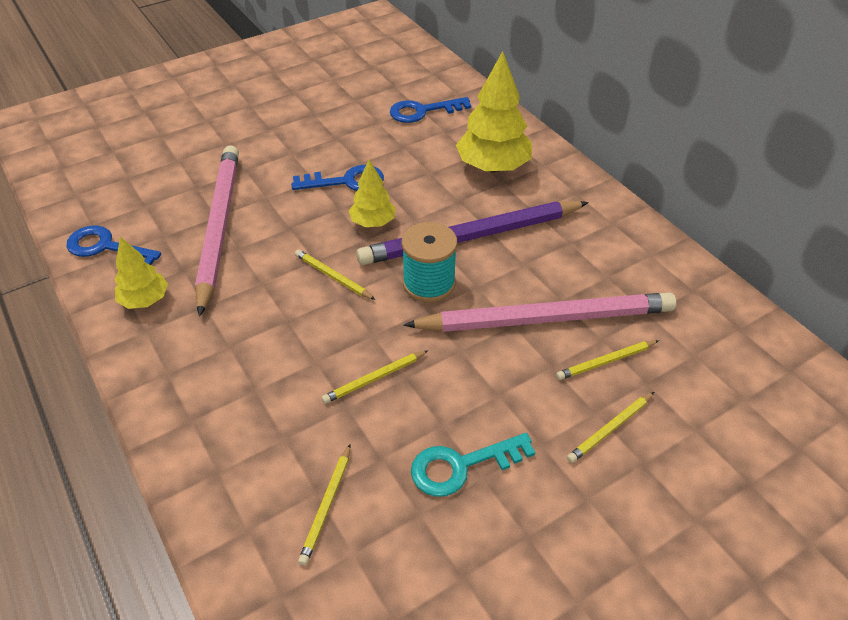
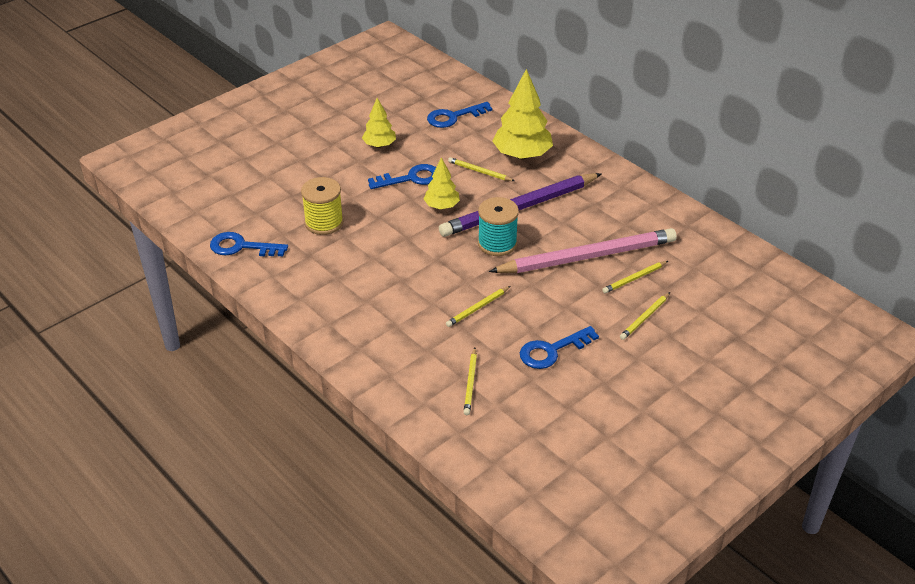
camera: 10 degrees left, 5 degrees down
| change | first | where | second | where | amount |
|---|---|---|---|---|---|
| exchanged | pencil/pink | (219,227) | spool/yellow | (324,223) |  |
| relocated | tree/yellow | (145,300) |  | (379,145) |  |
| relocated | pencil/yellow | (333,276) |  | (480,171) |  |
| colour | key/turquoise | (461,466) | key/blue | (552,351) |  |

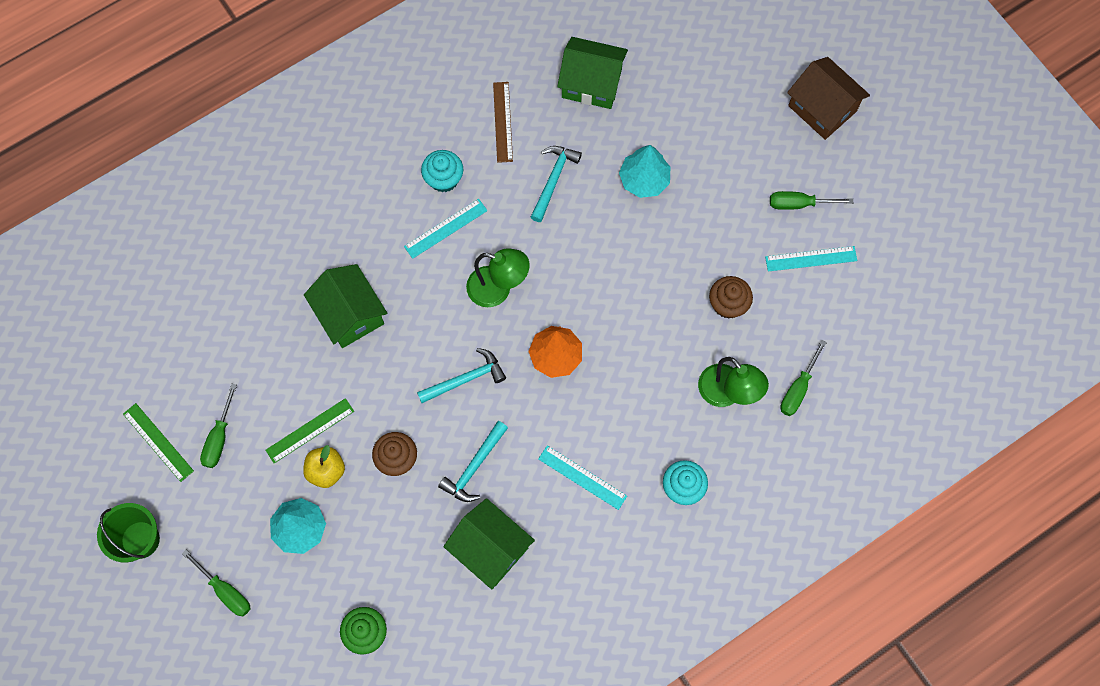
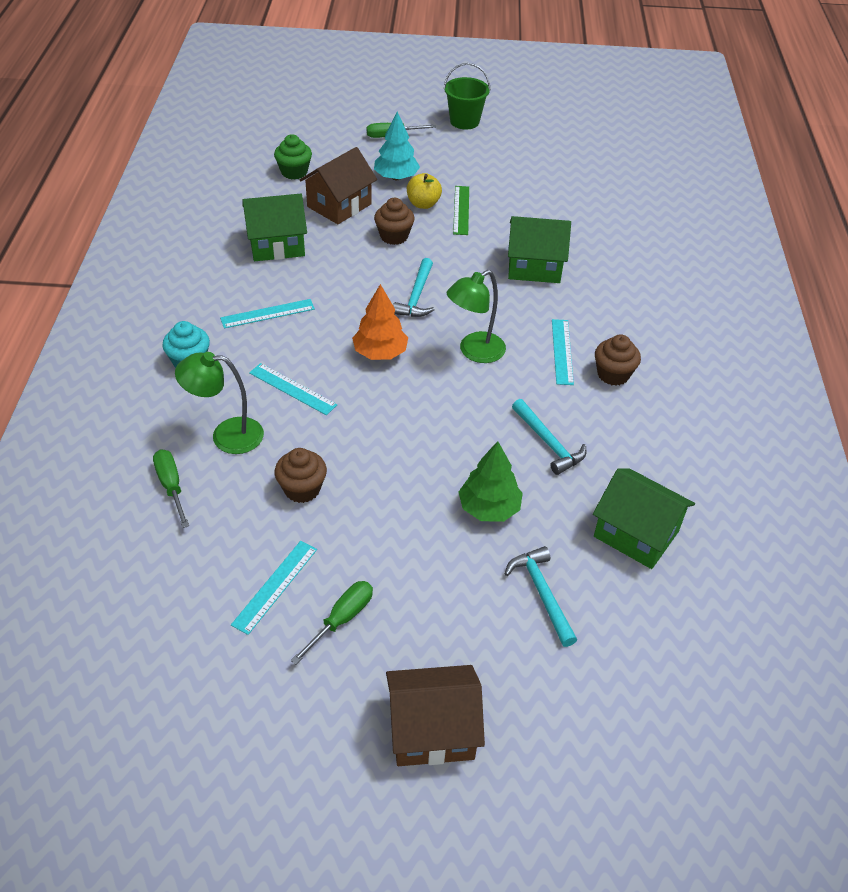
camera: 125 degrees right, 25 degrees down
| change | first | where | second | where | amount |
|---|---|---|---|---|---|
| spun | house/green | (591,83) |  | (636,534) | 75 degrees clockwise |
| missing | ruler/brown | (503,122) |  |  |  |
| colour | tree/turquoise | (644,180) | tree/green | (489,508) |  |
| colour | cupcake/turquoise | (444,179) | cupcake/brown | (613,374) |  |
| missing | screwdriver/green | (219,437) |  |  |  |
| missing | ruler/green | (158,442) |  |  |  |
| relocated | hammer/turquoise | (474,467) |  | (542,593) |  |
| appeared |  |  | house/brown | (339,205) |  |
| appeared |  |  | ruler/turquoise | (292,389) |  |

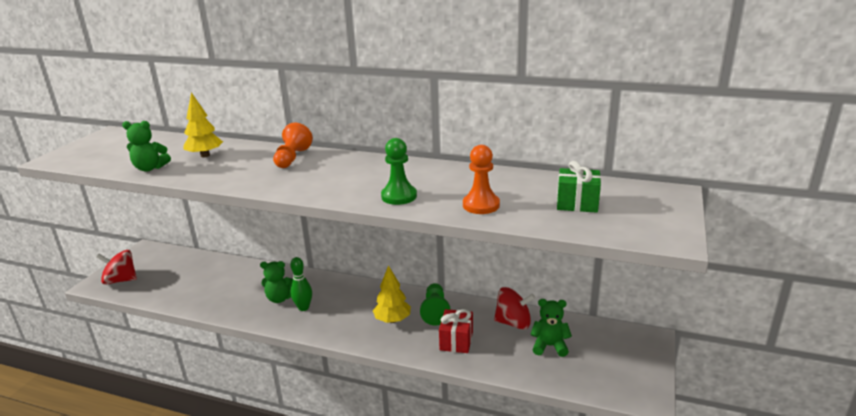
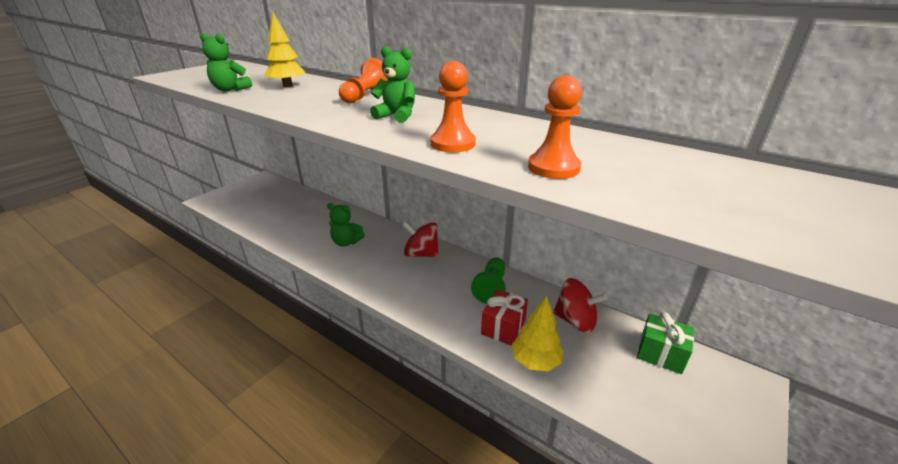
camera: 15 degrees right, 5 degrees up
| change | first | where | second | where | amount |
|---|---|---|---|---|---|
| colour | pawn/green | (399,196) | pawn/orange | (453,143) |  |
| relocated | gift/green | (577,203) |  | (660,354) |  |
| relocated | spinning top/red | (121,280) |  | (421,254) |  |
| missing | bowling pin/green | (303,308) |  |  |  |
| relocated | tree/yellow | (392,320) |  | (535,361) |  |
| relocated | teddy bear/green | (549,346) |  | (396,116) |  |

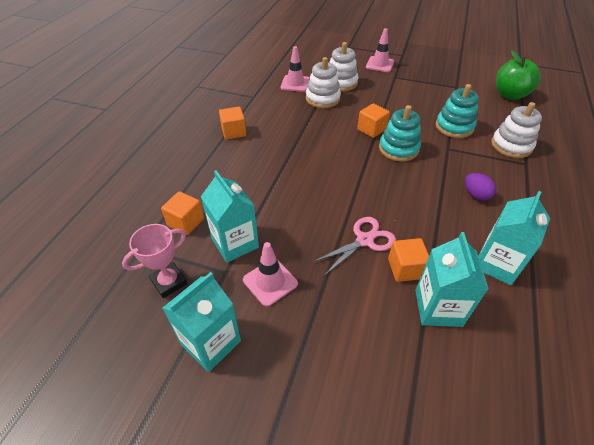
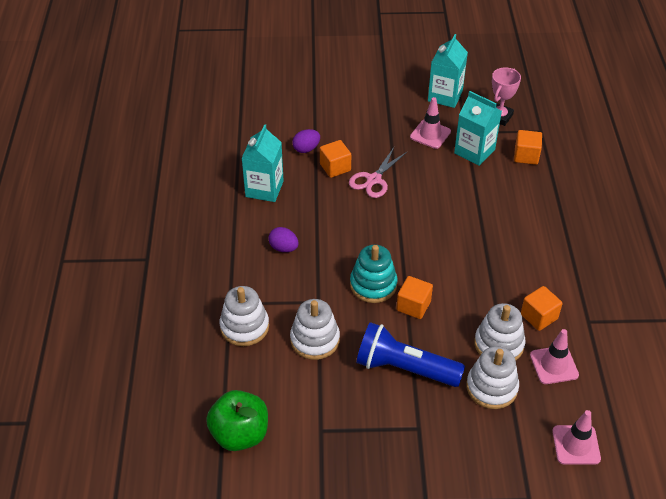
camera: 160 degrees right, 0 degrees up
| change | first | where | second | where | amount |
|---|---|---|---|---|---|
| relocated | traffic cone/pink | (380,64) |  | (576,445) |  |
| colour | stacking toy/turquoise | (454,127) | stacking toy/white | (315,340) |  |
| relocated | cube/orange | (234,132) |  | (539,316) |  |
| exchanged | carton/turquoise | (438,307) | egg/purple | (306,149) |  |
| appeared |  |  | flashlight/blue | (404,368) |  |

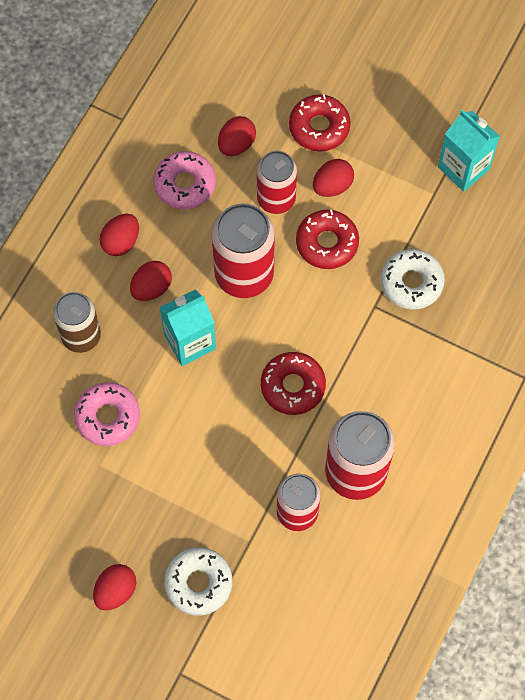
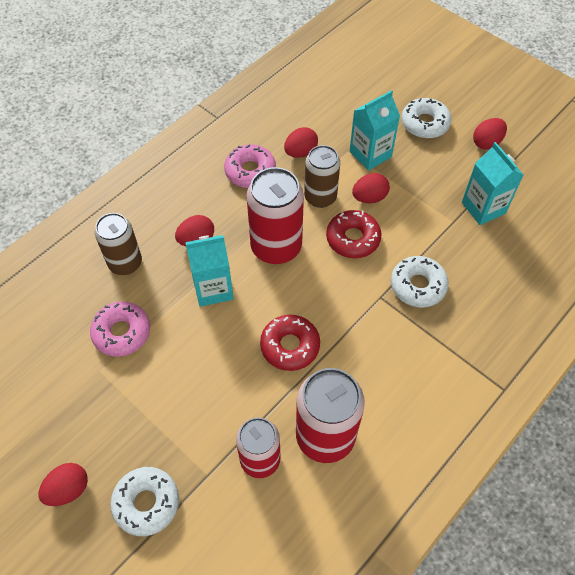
camera: 15 degrees right, 10 degrees down
| change | first | where | second | where | amount |
|---|---|---|---|---|---|
| exchanged | donut/red | (319,127) | carton/turquoise | (370,154) |  |
| colour | can/red | (276,199) | can/brown | (320,197) |  |
| relocated | egg/red | (121,242) |  | (486,143) |  |
| appeared |  |  | donut/white | (425,123) |  |

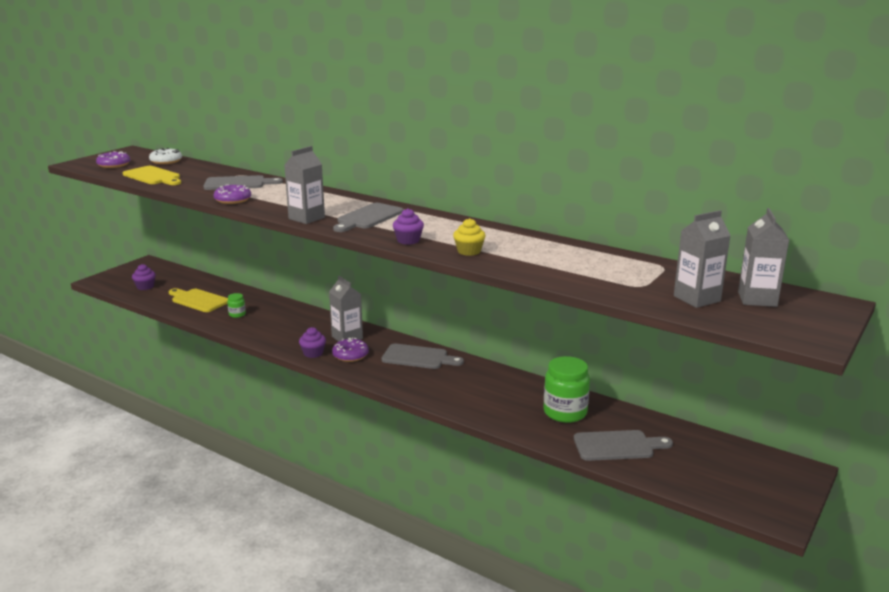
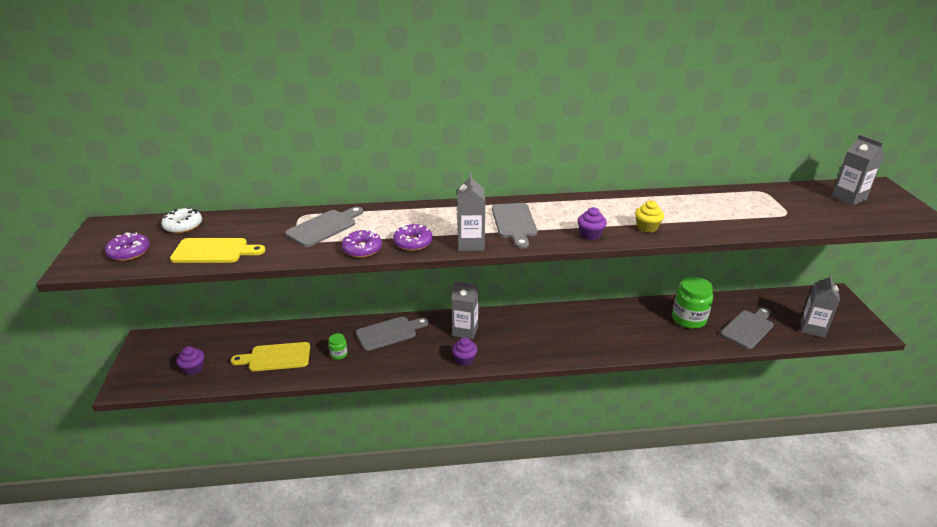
camera: 40 degrees left, 10 degrees up
| change | first | where | second | where | amount |
|---|---|---|---|---|---|
| relocated | carton/grey | (697,299) |  | (812,328) |  |
| relocated | donut/purple | (350,355) |  | (413,242) |  |
| relocated | cutting board/grey | (418,357) |  | (389,333) |  |

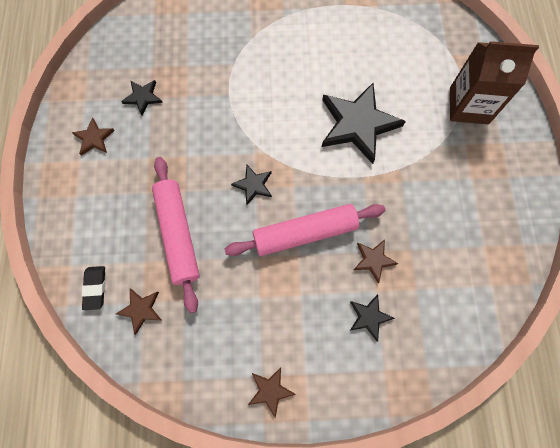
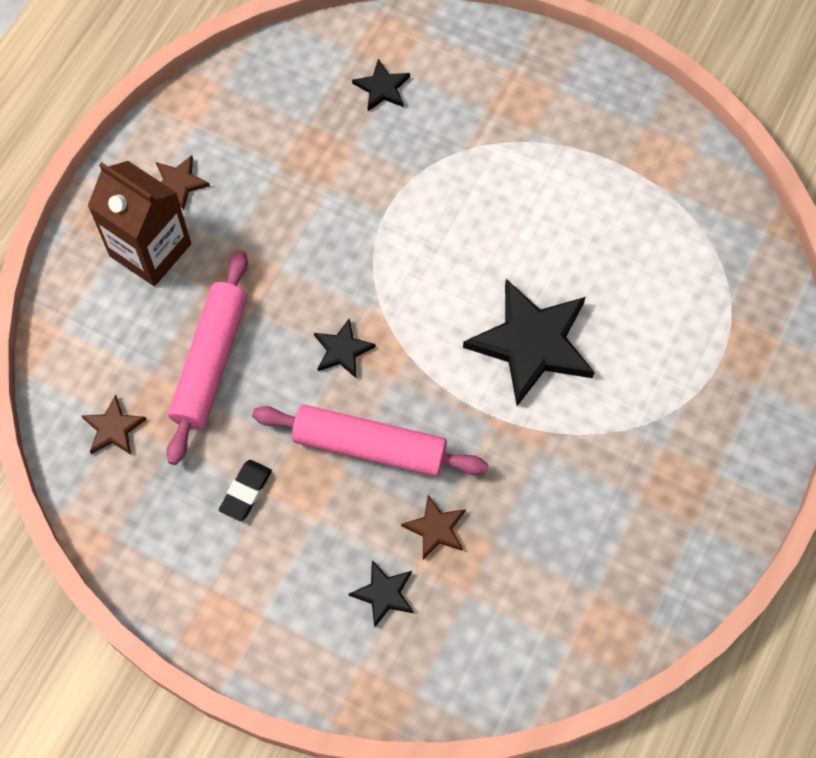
camera: 30 degrees right, 5 degrees down
| change | first | where | second | where | amount |
|---|---|---|---|---|---|
| relocated | carton/brown | (469,106) |  | (150,250) |  |
| relocated | star/black | (143,97) |  | (382,88) |  |
| relocated | eraser/black | (95,288) |  | (246,491) |  |
| missing | star/brown | (270,391) |  |  |  |

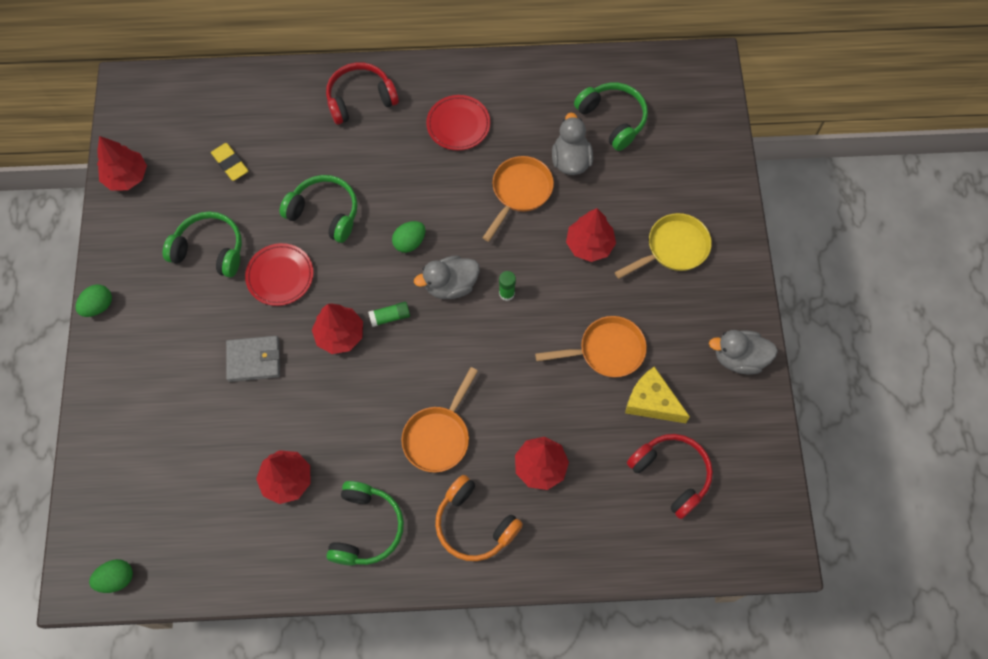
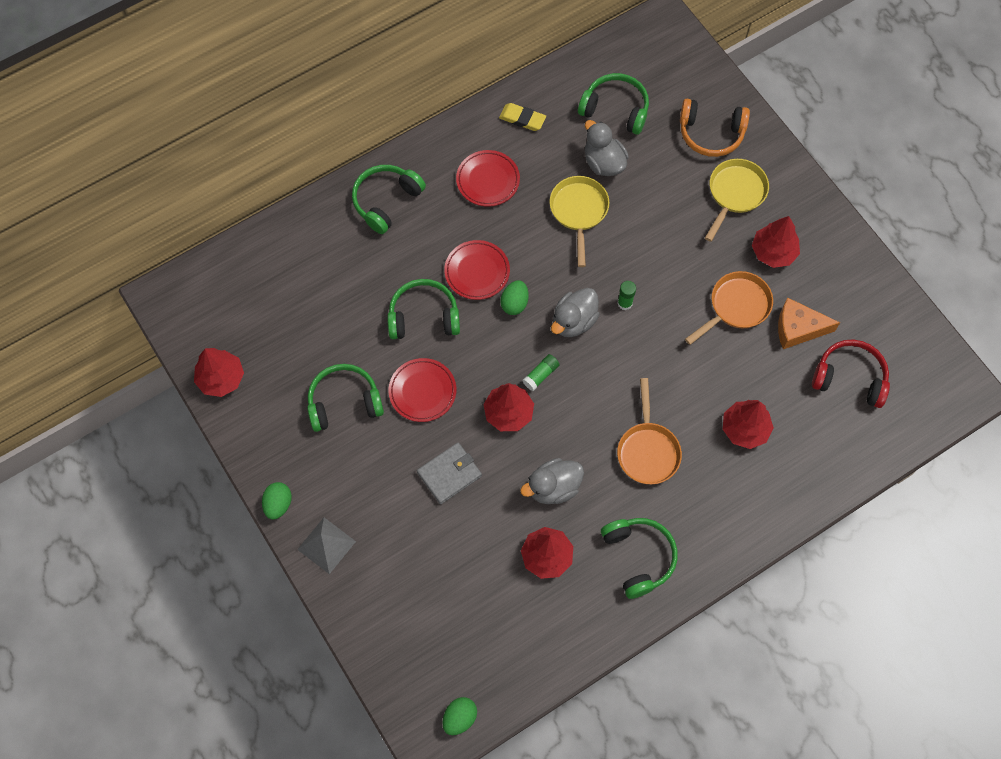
camera: 30 degrees left, 0 degrees up
| change | first | where | second | where | amount |
|---|---|---|---|---|---|
| colour | headphones/red | (360,99) | headphones/green | (386,201) |  |
| relocated | eraser/yellow | (230,163) |  | (522,119) |  |
| colour | pan/orange | (519,192) | pan/yellow | (579,212) |  |
| relocated | tree/red | (589,245) |  | (773,252) |  |
| relocated | duck/grey | (739,358) |  | (553,487) |  |
| colour | cheese/yellow | (652,402) | cheese/orange | (798,328) |  |
| relocated | headphones/orange | (474,524) |  | (711,133) |  |
| appeared |  |  | plate/red | (477,272) |  |
| appeared |  |  | pyramid/grey | (326,545) |  |

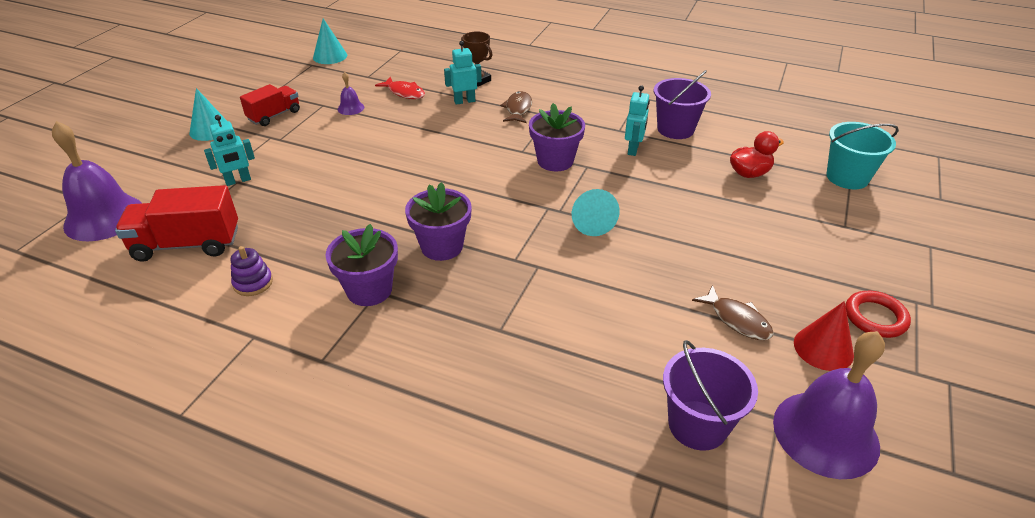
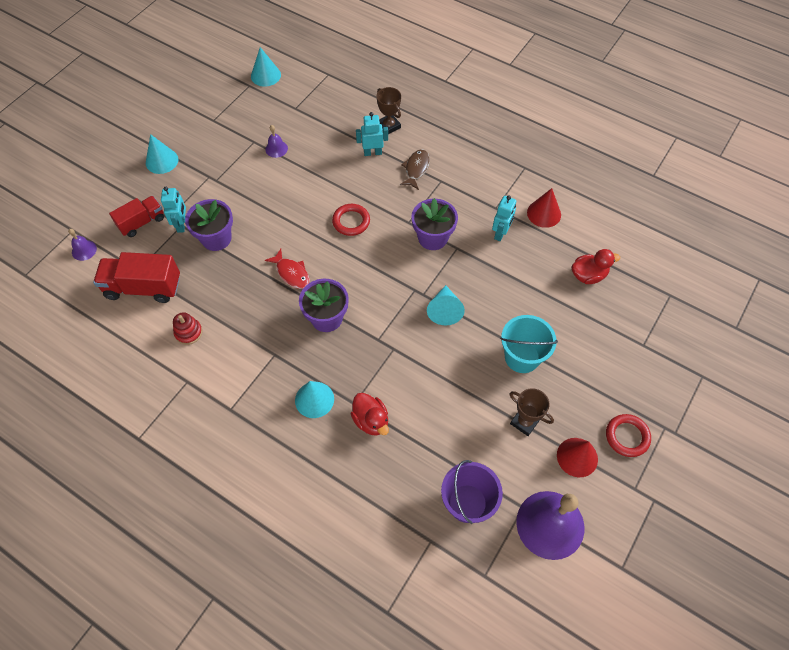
camera: 10 degrees right, 20 degrees up
| change | first | where | second | where | amount |
|---|---|---|---|---|---|
| exchanged | bucket/purple | (675,129) | cone/red | (544,213) |  |
| relocated | fish/red | (404,93) |  | (291,273) |  |
| relocated | truck/red | (274,115) |  | (142,222) |  |
| spun | robot/turquoise | (238,181) |  | (182,225) | 75 degrees counterclockwise |
| size | bell/purple | (104,217) |  | (84,250) | x0.44 |
| relocated | bucket/turquoise | (847,177) |  | (522,357) |  |
| relocated | flower pot/purple | (369,290) |  | (216,238) |  |
| colour | stacking toy/purple | (253,283) | stacking toy/red | (188,332) |  |
| exchanged | fish/brown | (737,320) | trophy/brown | (524,422) |  |
| appeared |  |  | ring/red | (351,221) |  |
| appeared |  |  | cone/turquoise | (314,399) |  |
| appeared |  |  | duck/red | (371,420) |  |

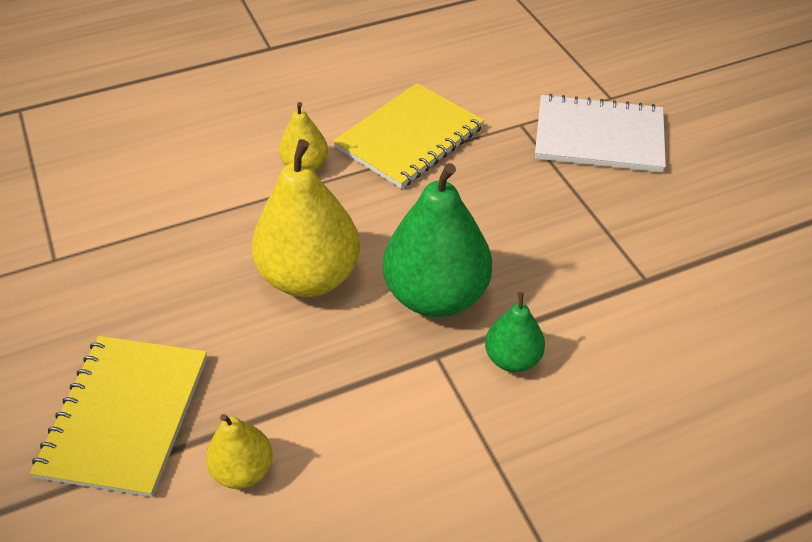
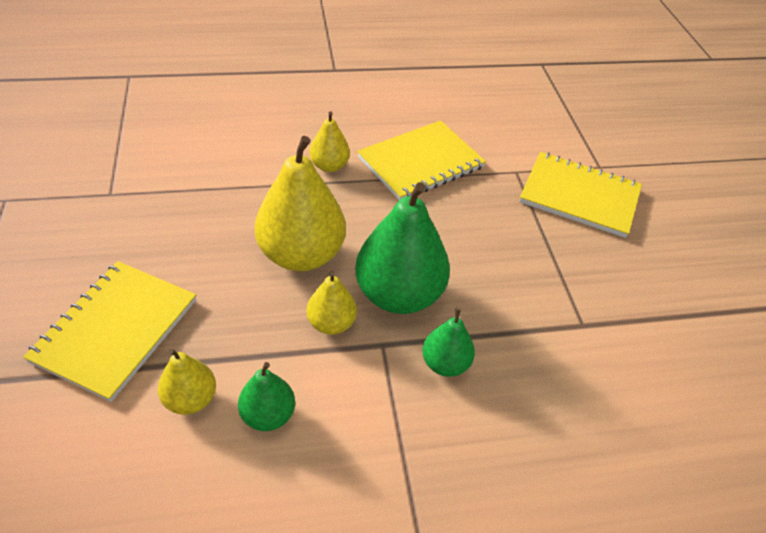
camera: 10 degrees right, 0 degrees up
| change | first | where | second | where | amount |
|---|---|---|---|---|---|
| colour | notebook/white | (599,136) | notebook/yellow | (579,196) |  |
| appeared |  |  | pear/yellow | (331,323) |  |
| appeared |  |  | pear/green | (268,415) |  |

